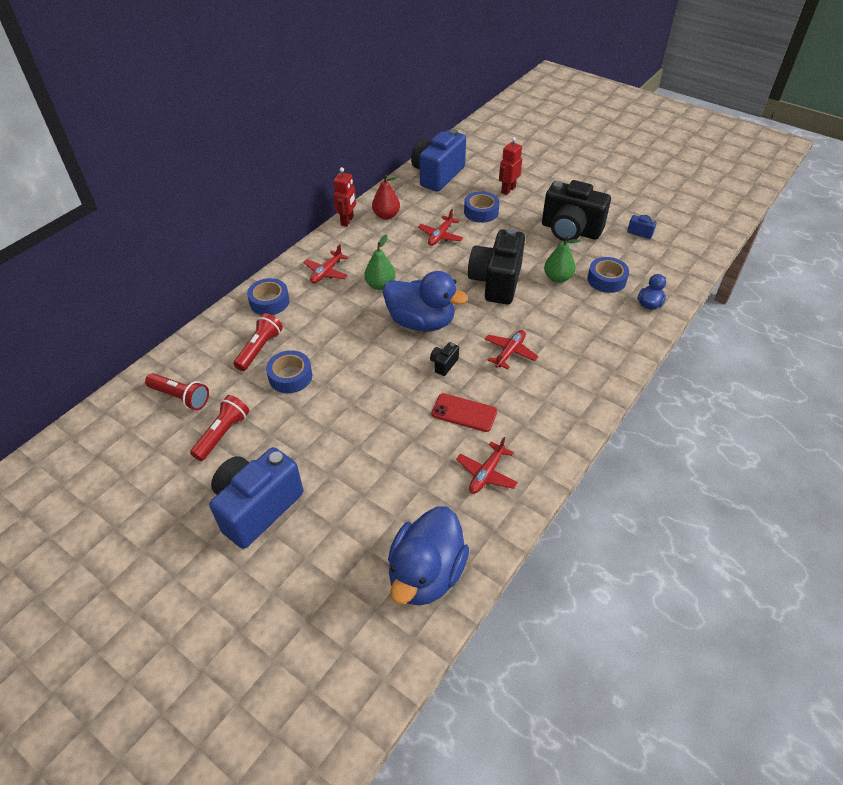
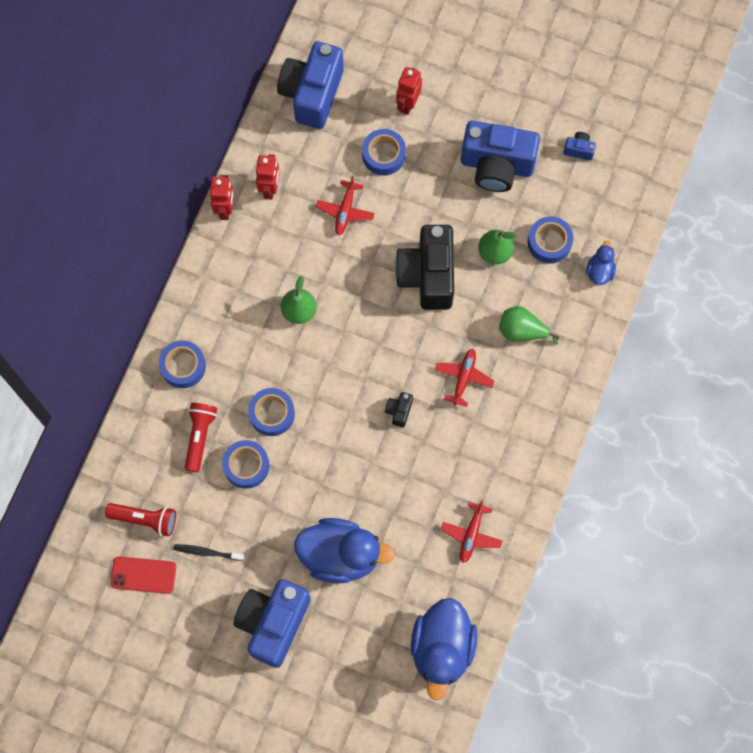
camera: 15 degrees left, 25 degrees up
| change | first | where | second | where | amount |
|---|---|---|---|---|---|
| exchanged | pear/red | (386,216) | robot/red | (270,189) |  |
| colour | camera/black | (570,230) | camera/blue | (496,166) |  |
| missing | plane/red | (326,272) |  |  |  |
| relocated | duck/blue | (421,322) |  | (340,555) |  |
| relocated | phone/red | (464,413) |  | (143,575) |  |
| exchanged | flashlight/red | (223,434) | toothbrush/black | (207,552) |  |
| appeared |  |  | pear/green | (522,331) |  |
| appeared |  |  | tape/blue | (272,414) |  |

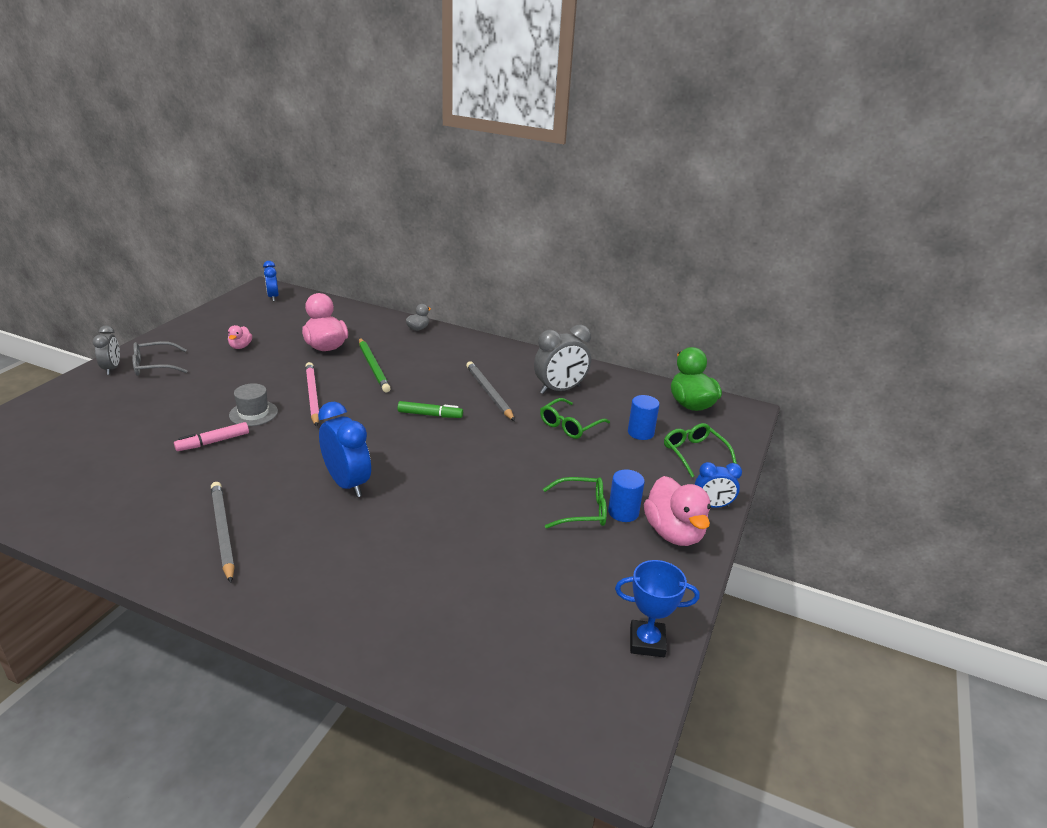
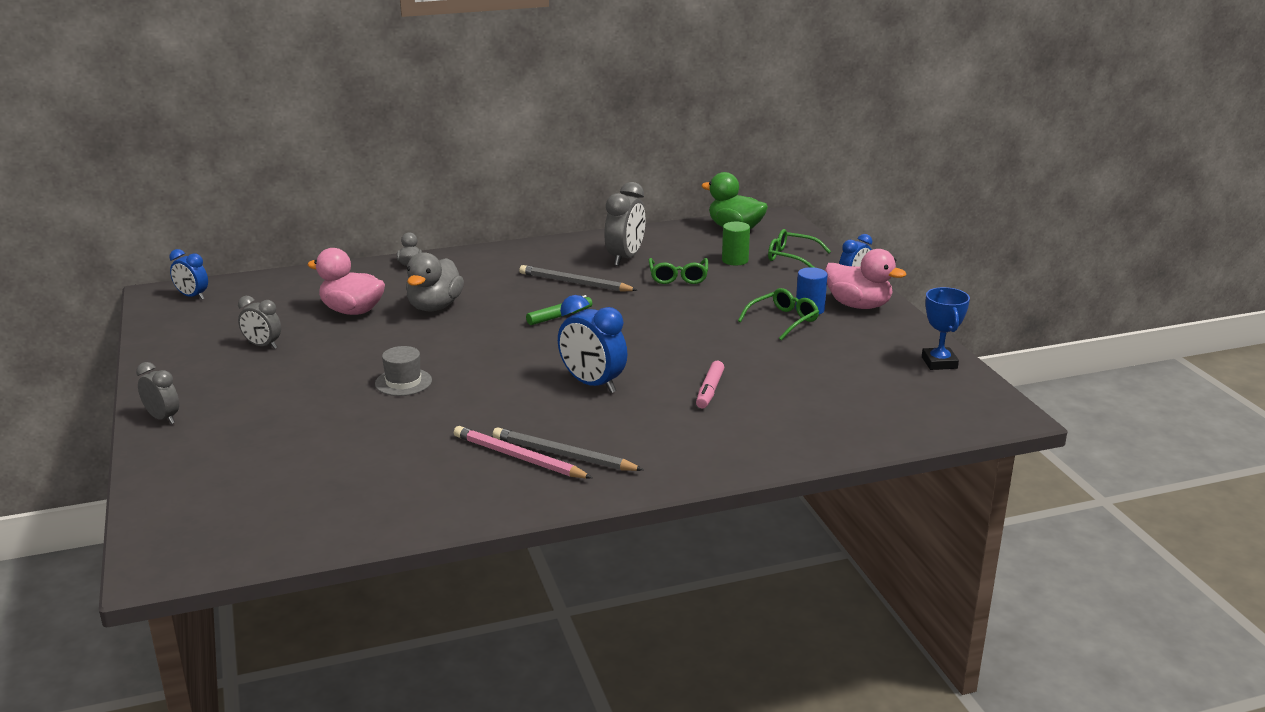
camera: 40 degrees left, 5 degrees down
| change | first | where | second | where | amount |
|---|---|---|---|---|---|
| exchanged | duck/pink | (240,346) | clock/grey | (262,346) |  |
| exchanged | pencil/green | (373,367) | duck/grey | (434,307) |  |
| missing | glasses/grey | (154,366) |  |  |  |
| relocated | pencil/pink | (313,396) |  | (519,457) |  |
| colour | cylinder/blue | (640,432) | cylinder/green | (735,260) |  |
| spun | clock/blue | (347,483) |  | (592,384) | 150 degrees counterclockwise |
| relocated | marker/pink | (213,442) |  | (709,391) |  |
| spun | trophy/blue | (647,642) |  | (939,363) | 60 degrees counterclockwise |

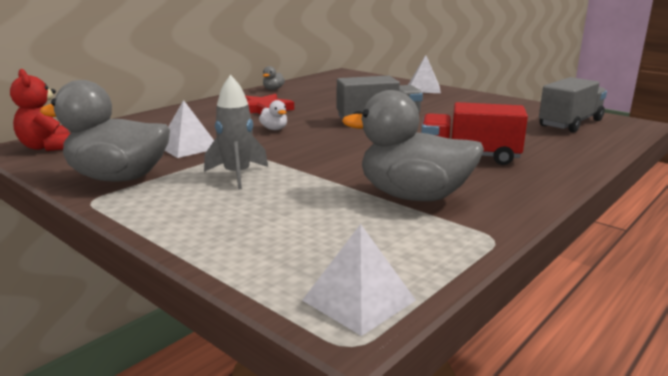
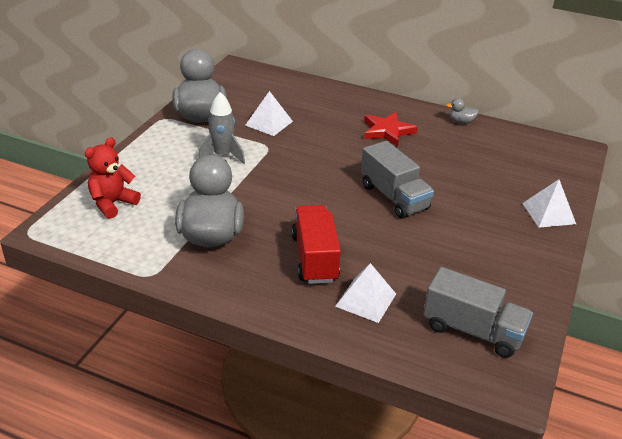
camera: 70 degrees right, 15 degrees up
| change | first | where | second | where | amount |
|---|---|---|---|---|---|
| relocated | teddy bear/red | (47,147) |  | (112,203) |  |
| missing | duck/white | (274,129) |  |  |  |
| relocated | pyramid/white | (358,300) |  | (366,300) |  |

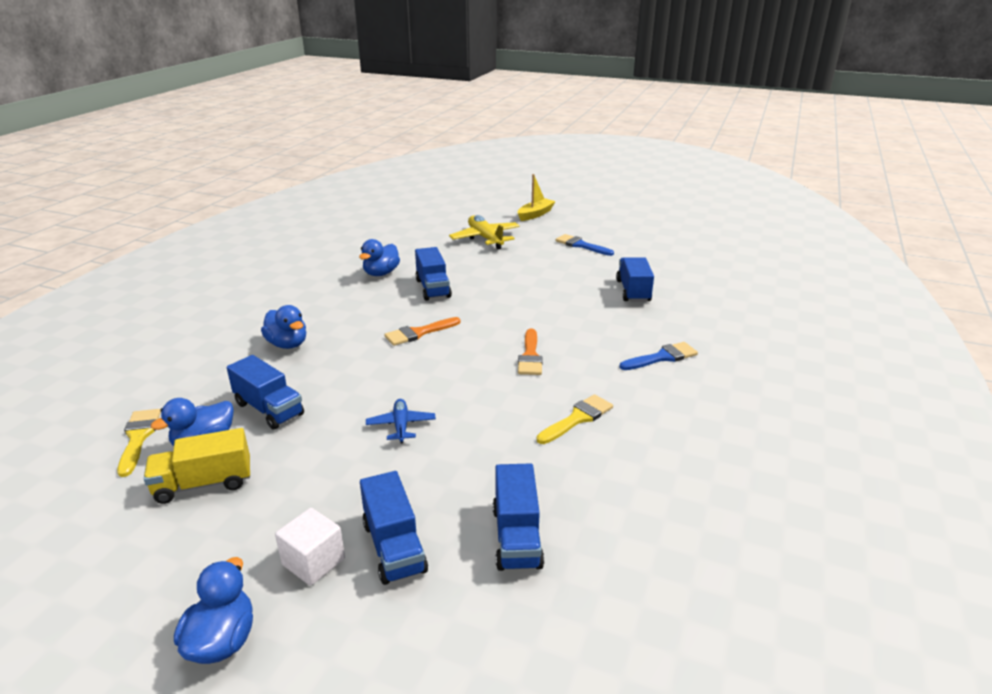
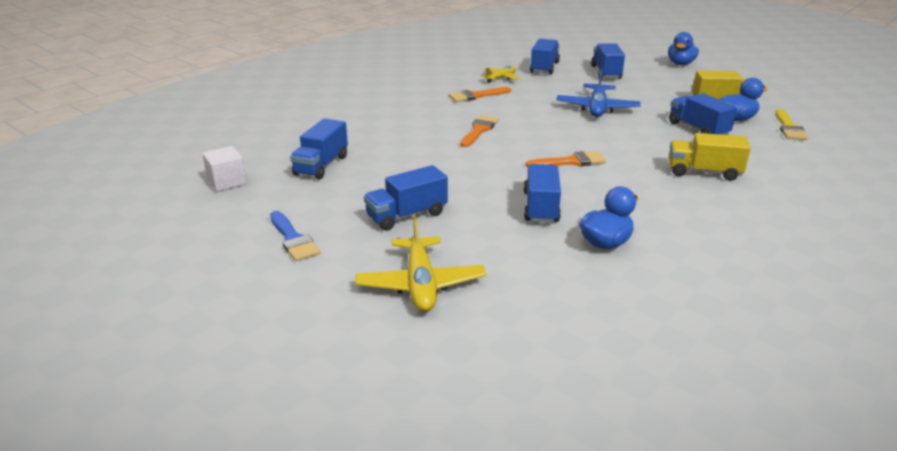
camera: 160 degrees left, 0 degrees up
| change | first | where | second | where | amount |
|---|---|---|---|---|---|
| missing | boat/yellow | (535,214) |  |  |  |
| exchanged | duck/blue | (288,344) | truck/yellow | (703,172) |  |
| missing | brush/blue | (662,357) |  |  |  |
| colour | brush/yellow | (577,418) | brush/orange | (476,96) |  |
| size | plane/blue | (401,425) |  | (597,108) | x1.69 |
| relocated | cube/white | (313,562) |  | (227,182) |  |
| appeared |  |  | plane/yellow | (501,78) |  |
| appeared |  |  | truck/blue | (406,215) |  |

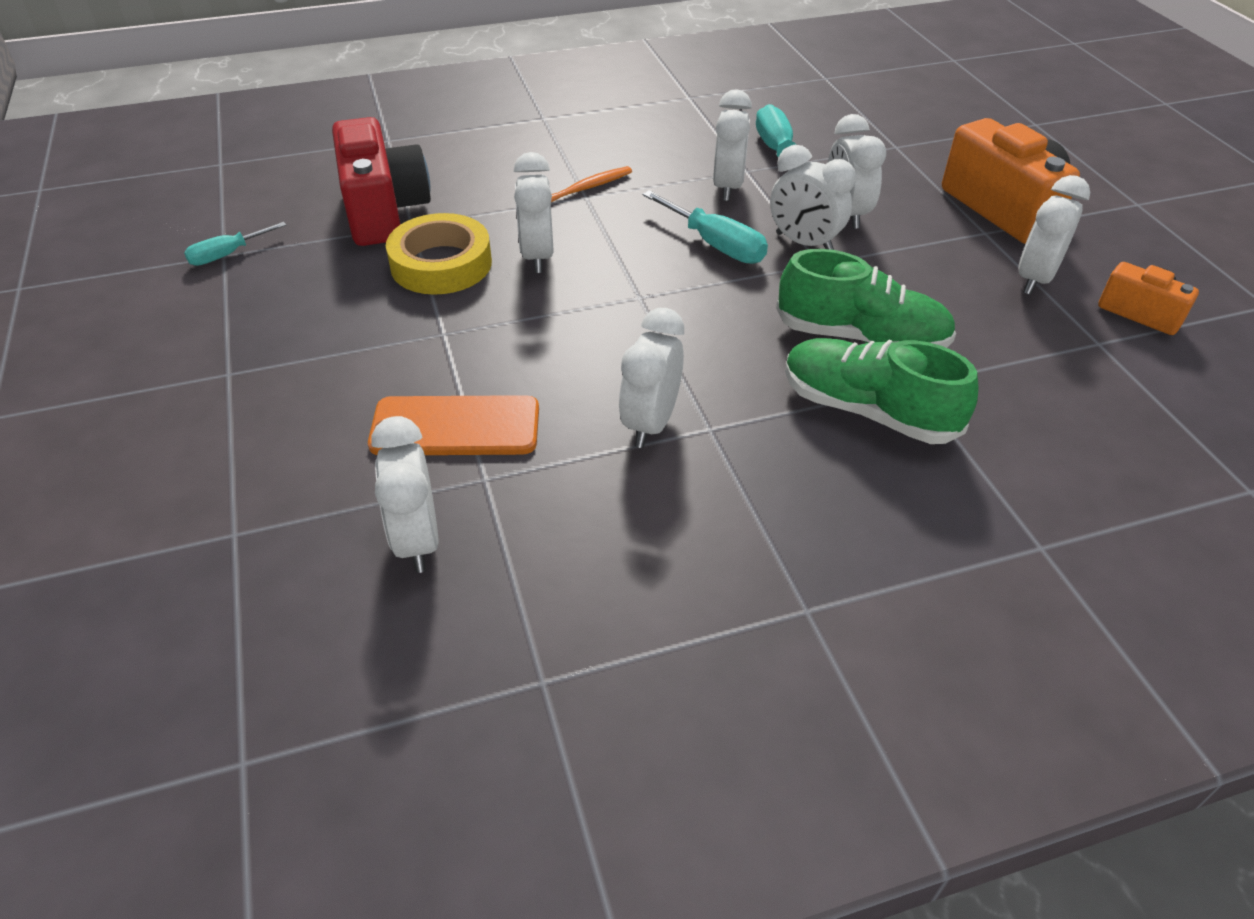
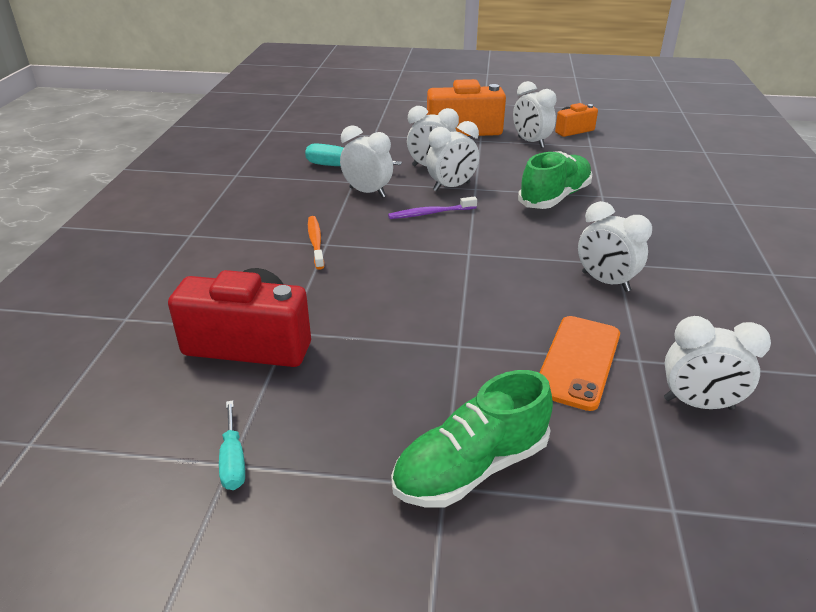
camera: 65 degrees left, 10 degrees down
| change | first | where | second | where | amount |
|---|---|---|---|---|---|
| missing | clock/white | (537,256) |  |  |  |
| exchanged | screwdriver/turquoise | (715,245) | toothbrush/purple | (430,213) |  |
| missing | tape/yellow | (441,264) |  |  |  |
| relocated | shoe/green | (867,411) |  | (471,468) |  |

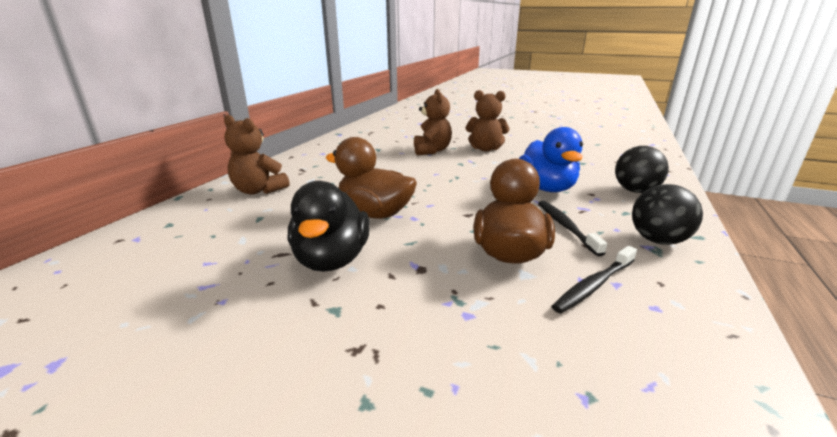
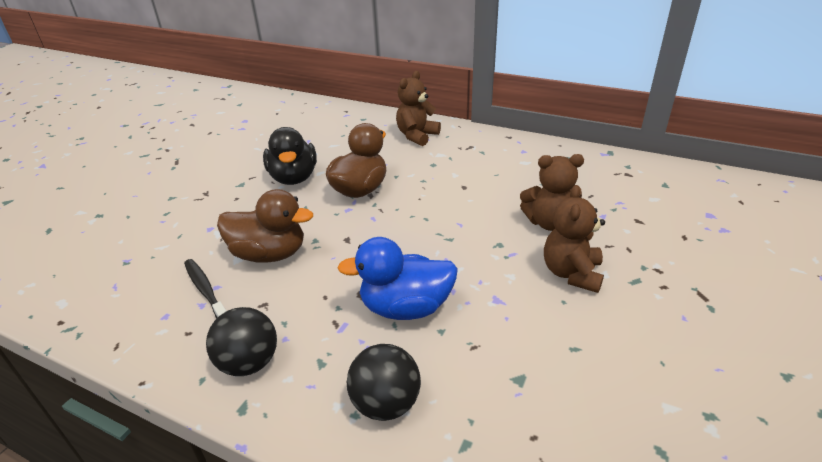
camera: 95 degrees right, 10 degrees up
| change | first | where | second | where | amount |
|---|---|---|---|---|---|
| spun | duck/black | (332,260) |  | (294,178) | 105 degrees counterclockwise |
| missing | toothbrush/black | (566,226) |  |  |  |

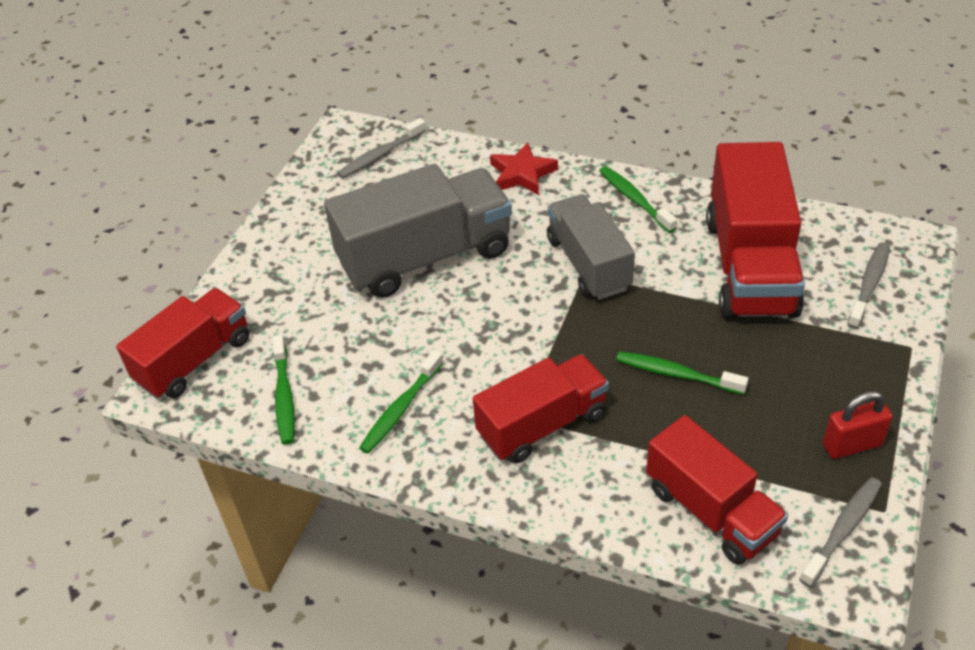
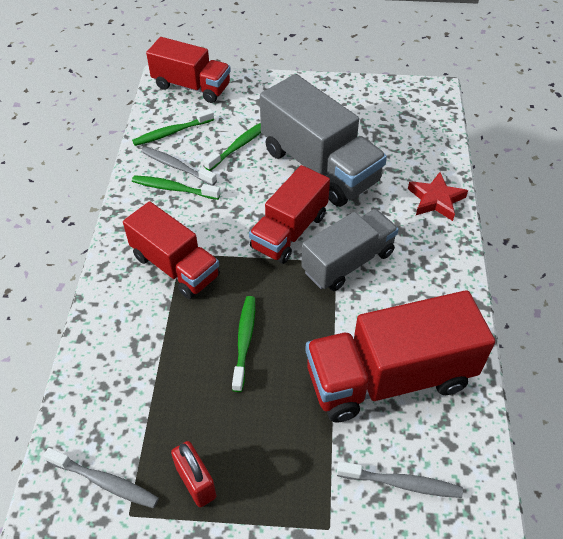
camera: 70 degrees right, 5 degrees up
| change | first | where | second | where | amount |
|---|---|---|---|---|---|
| relocated | toothbrush/grey | (380,155) |  | (176,166) |  |
| relocated | toothbrush/green | (634,199) |  | (239,146) |  |
| relocated | truck/red | (711,511) |  | (289,231) |  |

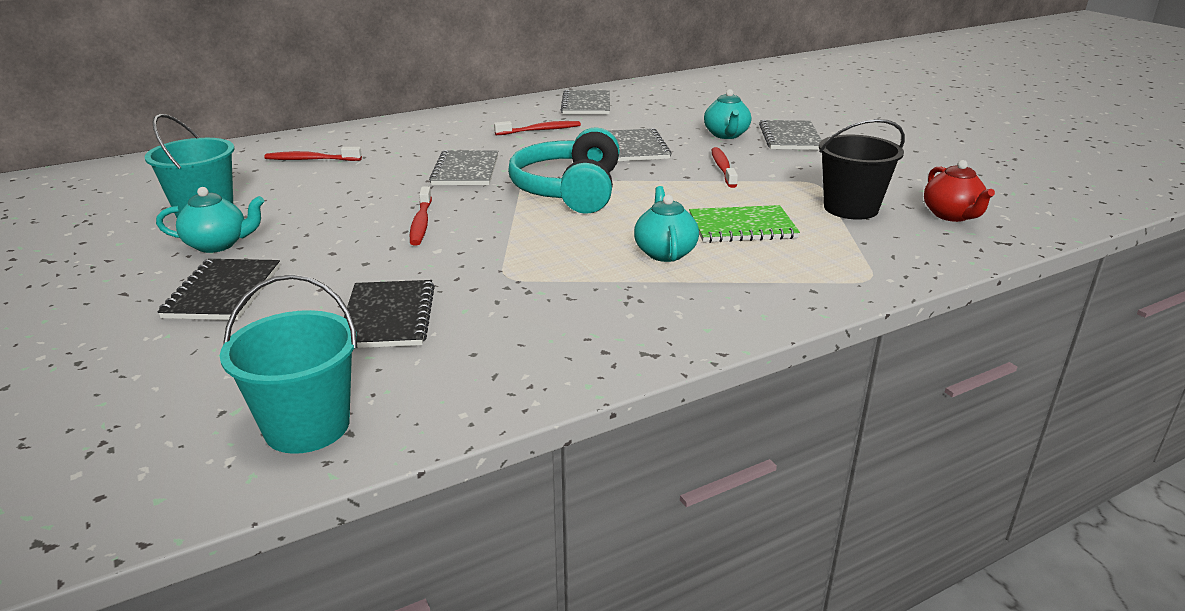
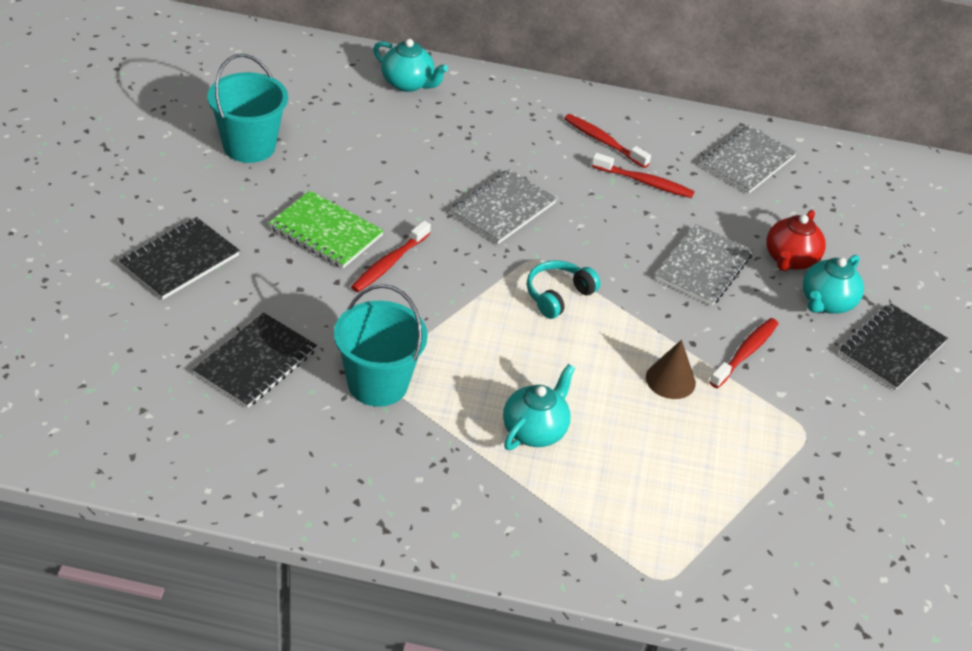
camera: 35 degrees right, 15 degrees up
| change | first | where | second | where | amount |
|---|---|---|---|---|---|
| missing | bucket/black | (850,208) |  |  |  |
| colour | notebook/grey | (790,137) | notebook/black | (891,349) |  |
| size | headphones/turquoise | (569,190) |  | (558,295) | x0.51 |
| relocated | toothbrush/red | (311,160) |  | (603,141) |  |
| relocated | teapot/red | (951,215) |  | (790,259) |  |
| relocated | teapot/turquoise | (218,245) |  | (408,83) |  |
| relocated | notebook/green | (742,227) |  | (326,232) |  |
| relocated | bucket/turquoise | (307,426) |  | (377,384) |  |
| appeared |  |  | cone/brown | (670,380) |  |

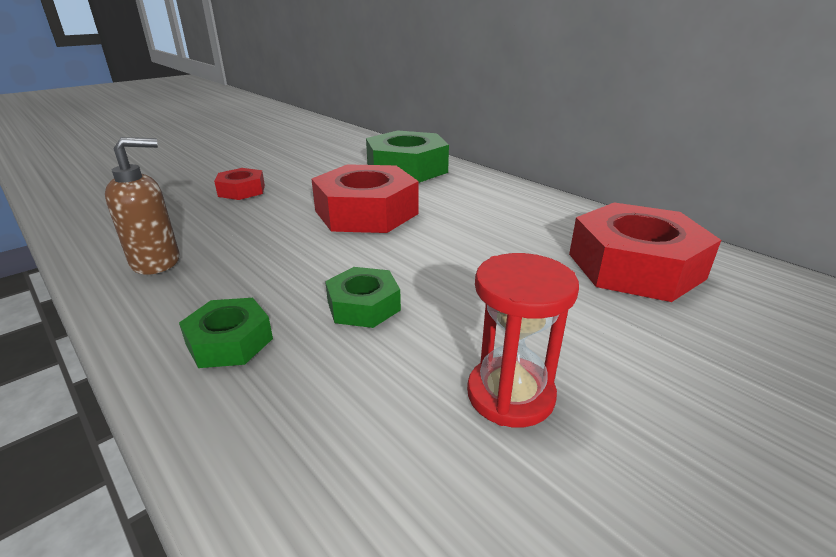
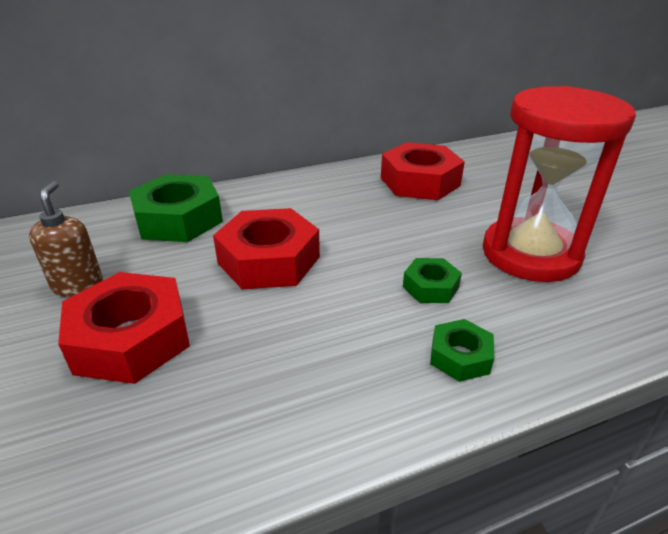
camera: 70 degrees left, 5 degrees up
| change | first | where | second | where | amount |
|---|---|---|---|---|---|
| relocated | soap dispenser/brown | (156,262) |  | (78,285) |  |
| size | nut/red | (241,190) |  | (131,338) | x1.93 |
| size | hourglass/red | (510,395) |  | (530,254) | x2.05 |

